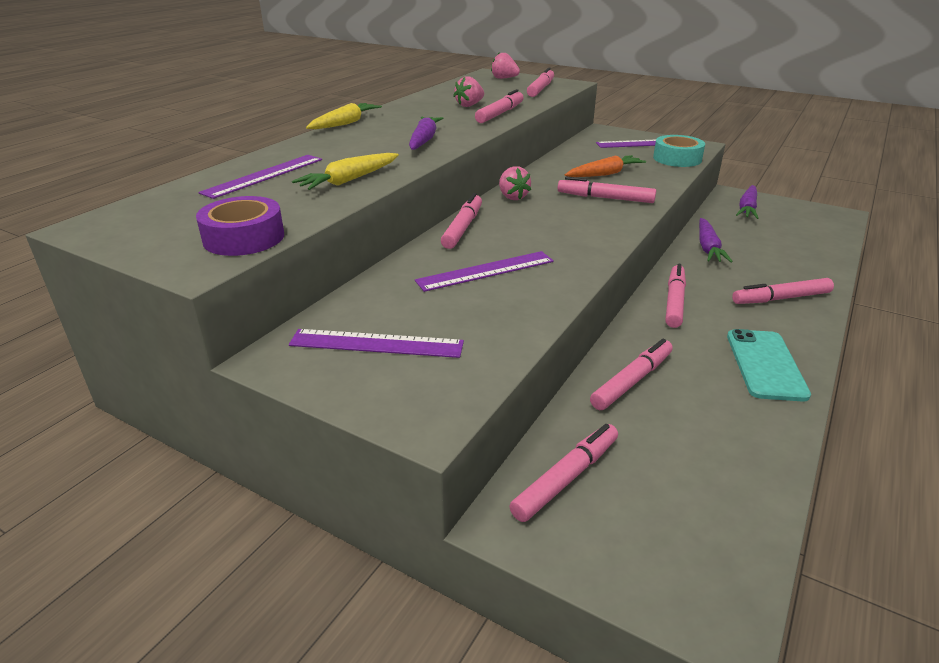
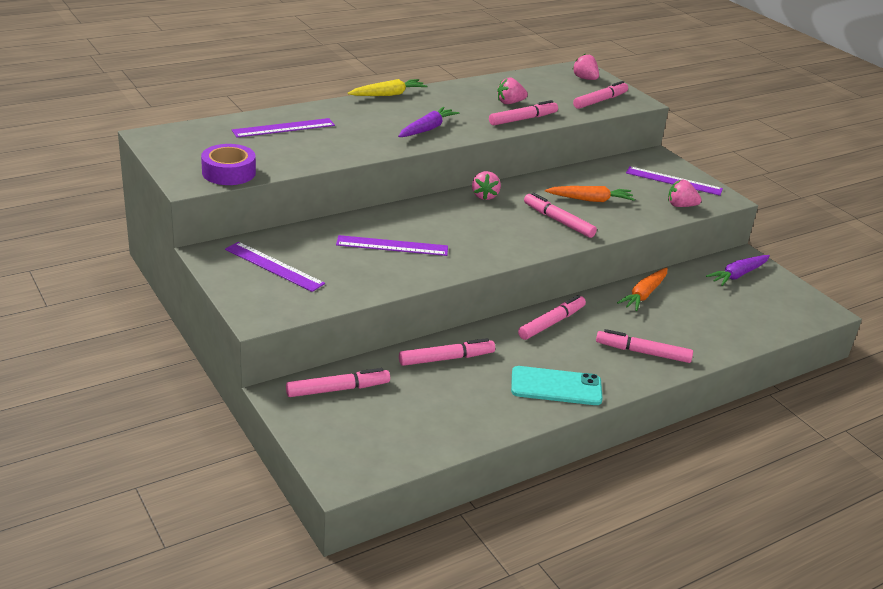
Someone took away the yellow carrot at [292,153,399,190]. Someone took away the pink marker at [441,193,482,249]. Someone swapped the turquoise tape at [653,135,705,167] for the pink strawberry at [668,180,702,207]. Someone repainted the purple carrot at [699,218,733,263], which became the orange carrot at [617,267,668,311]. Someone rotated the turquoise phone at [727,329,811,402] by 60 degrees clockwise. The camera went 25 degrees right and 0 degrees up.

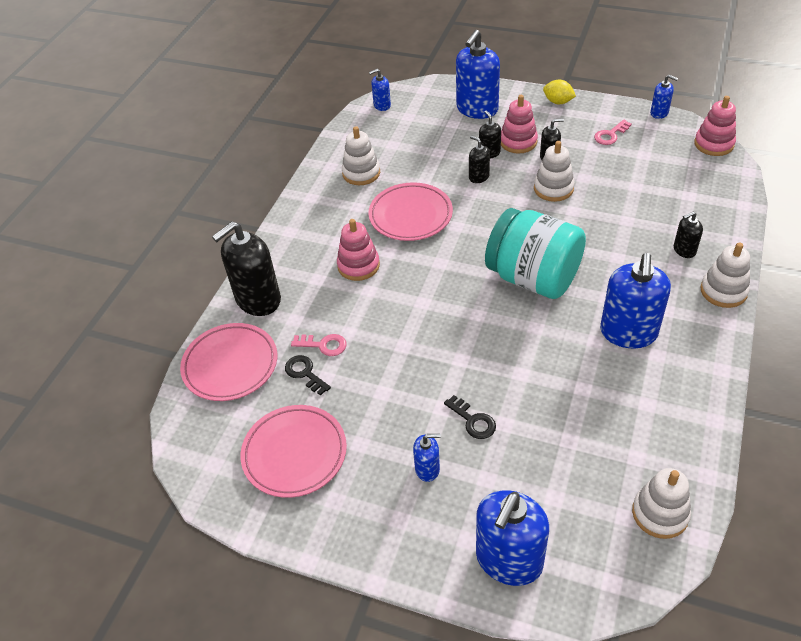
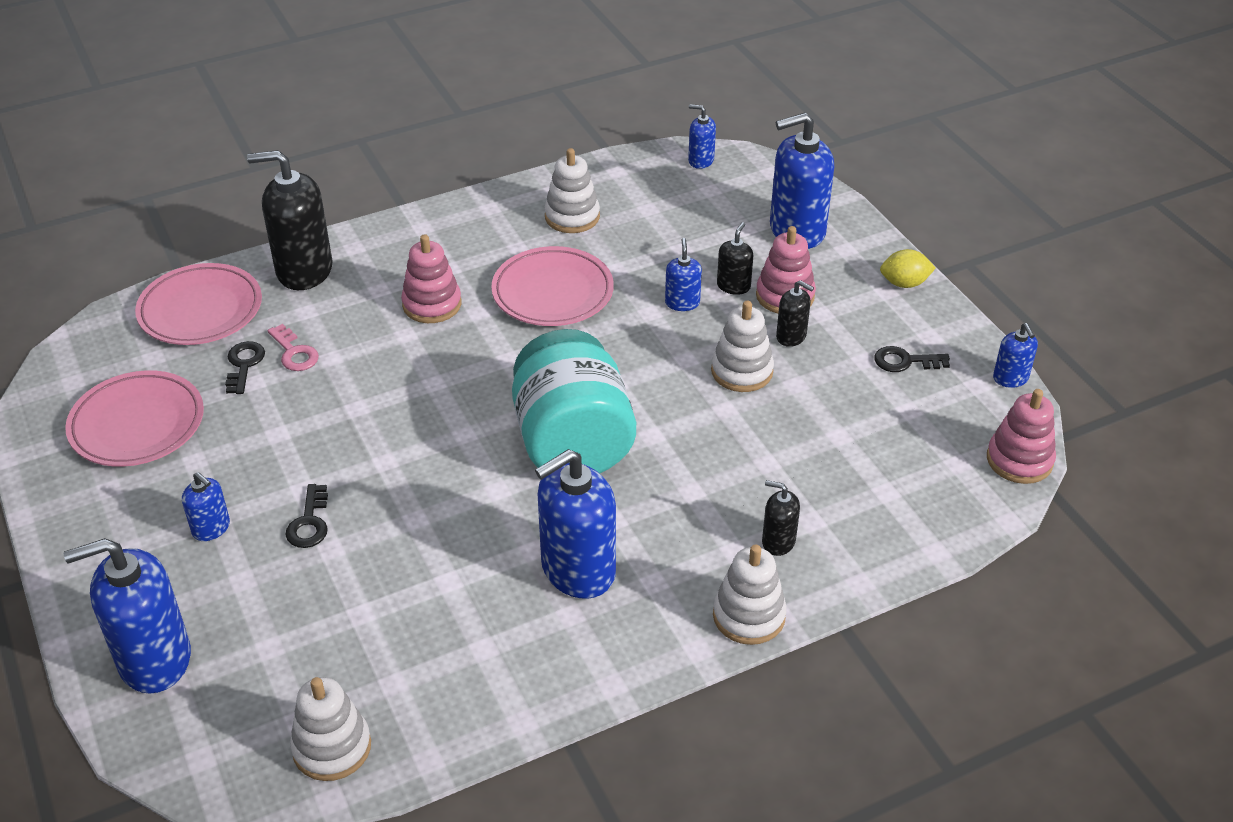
Someone repainted the black soap dispenser at [469,135,490,183], which became the blue soap dispenser at [665,238,702,311]. Someone rotated the yellow lemon at [543,80,576,104] by 75 degrees counterclockwise. Someone repainted the pink key at [594,119,632,145], which became the black key at [874,346,950,372]. The camera went 40 degrees right and 5 degrees down.

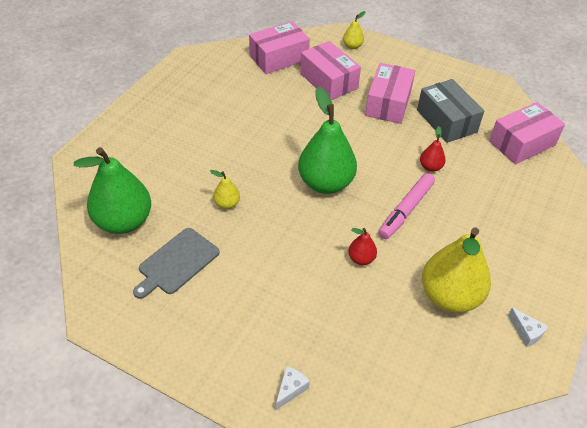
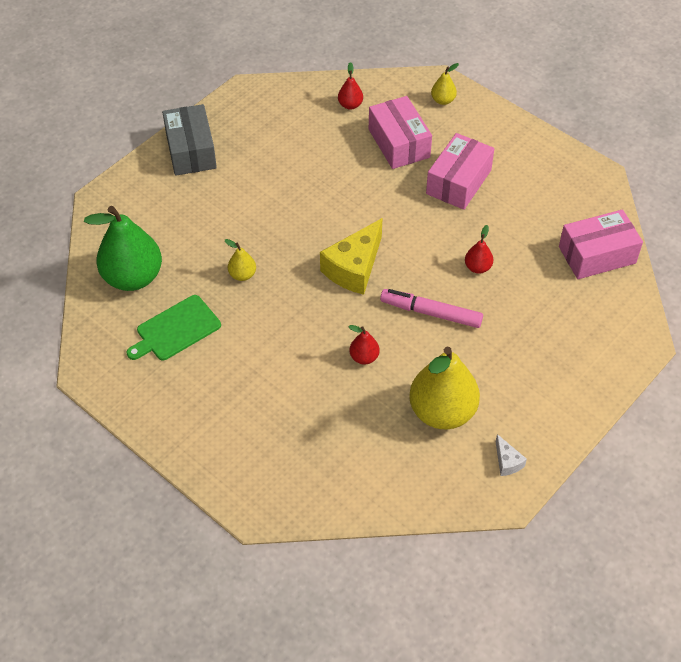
Someone repainted the grey cutting board at [133,228,220,299], which became the green cutting board at [127,295,221,361]. Someone swapped the pink box at [249,21,310,74] for the red pear at [338,62,363,110]. Someone took away the white cheese at [276,366,310,410]. Someone swapped the green pear at [298,87,357,194] for the yellow cheese at [320,218,382,295]. Someone rotated the pink marker at [378,173,435,239] by 60 degrees clockwise. Someone carried the grey box from [417,79,484,143] to [162,104,217,176]. The camera went 15 degrees right and 5 degrees up.

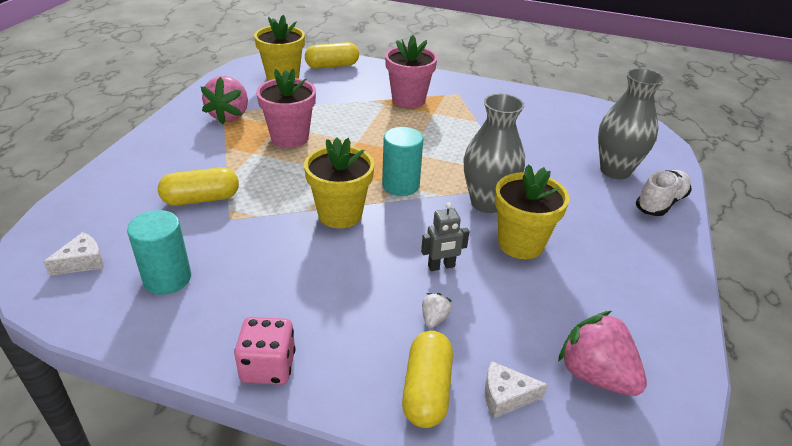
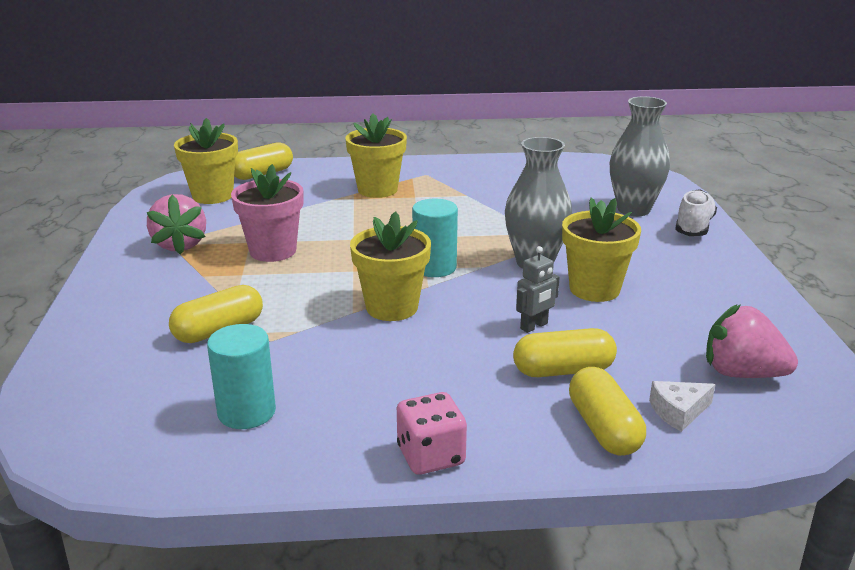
Someone took away the white cheese at [43,232,104,276]. Someone repainted the pink flower pot at [385,35,438,108], which became the yellow flower pot at [345,113,407,198]. Someone swapped the white strawberry at [422,293,452,328] for the yellow capsule at [513,328,617,377]. The camera went 20 degrees left and 10 degrees down.

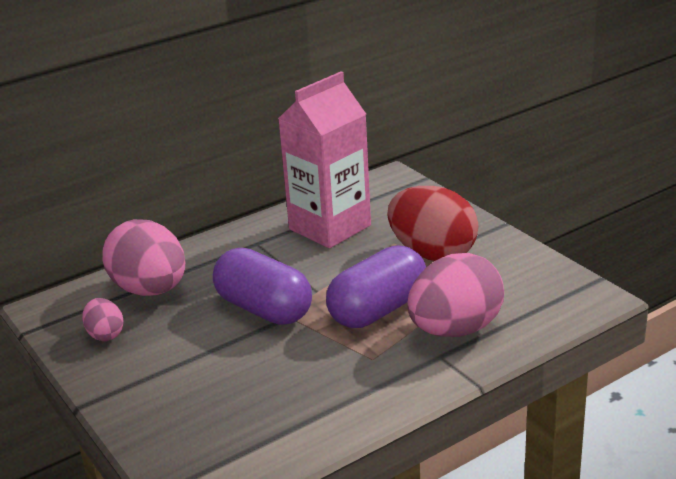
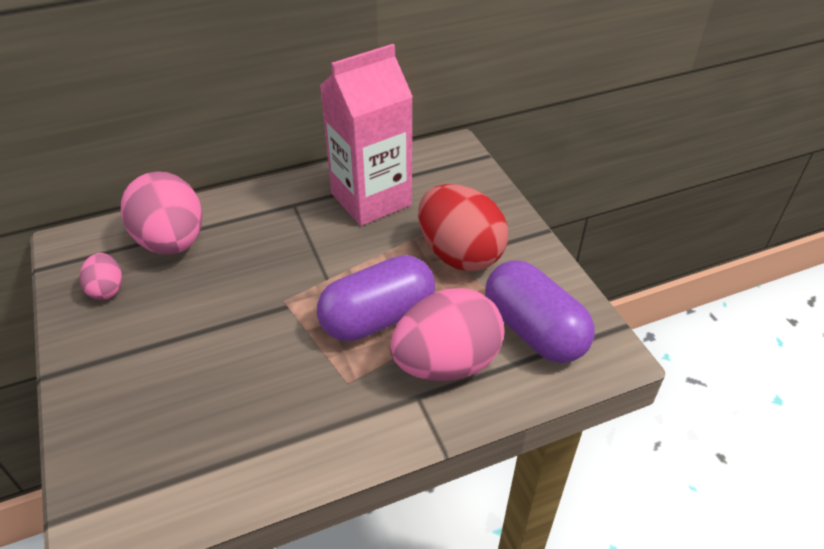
Someone carried the purple capsule from [213,248,312,325] to [485,260,595,363]. The camera went 10 degrees right and 15 degrees up.

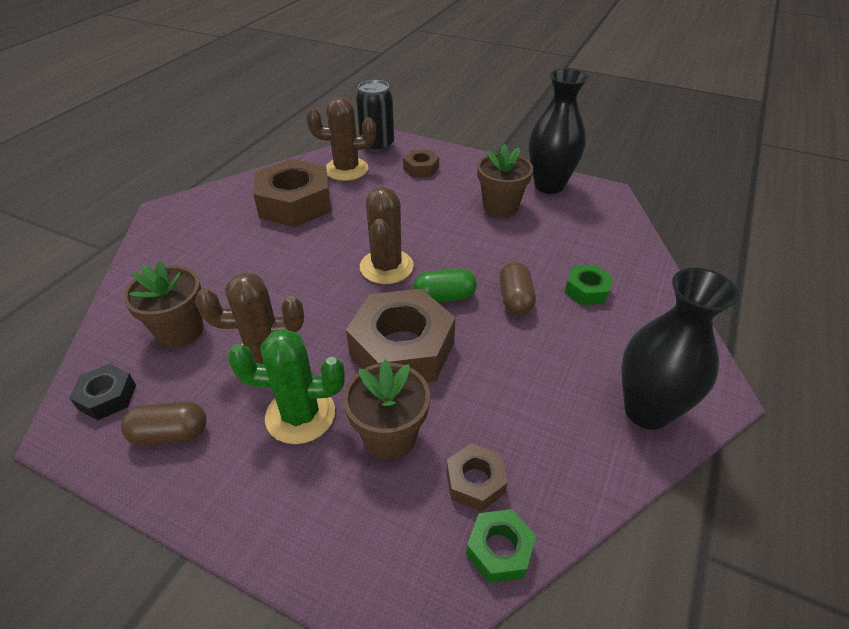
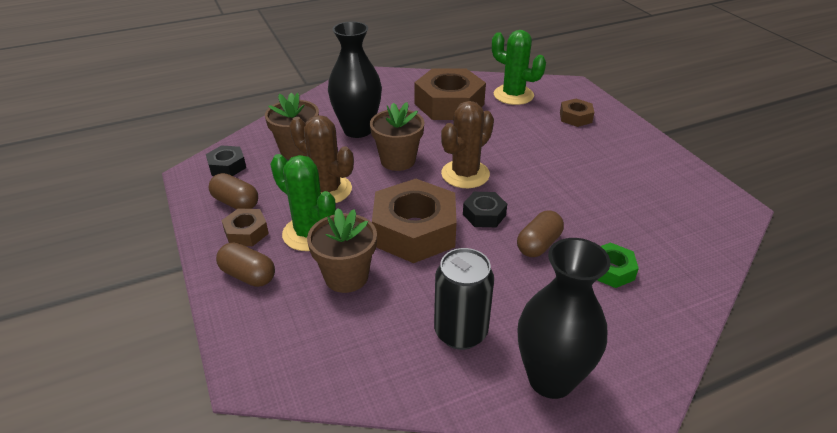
Someone repainted the brown cactus at [306,97,376,181], which became the green cactus at [492,30,546,105]. Someone carried the black can from [356,80,394,152] to [434,248,494,350]. Someone swapped the green capsule at [413,269,477,302] for the black nut at [463,192,507,227]. Someone carried the brown nut from [446,443,508,512] to [221,208,269,246]. Someone took away the green nut at [466,509,536,583]. Someone carried the brown flower pot from [477,143,533,217] to [370,102,424,171]. Someone carried the black vase from [529,68,588,194] to [328,21,382,138]. Someone put down the brown capsule at [216,242,275,287]. The camera went 40 degrees right and 5 degrees down.

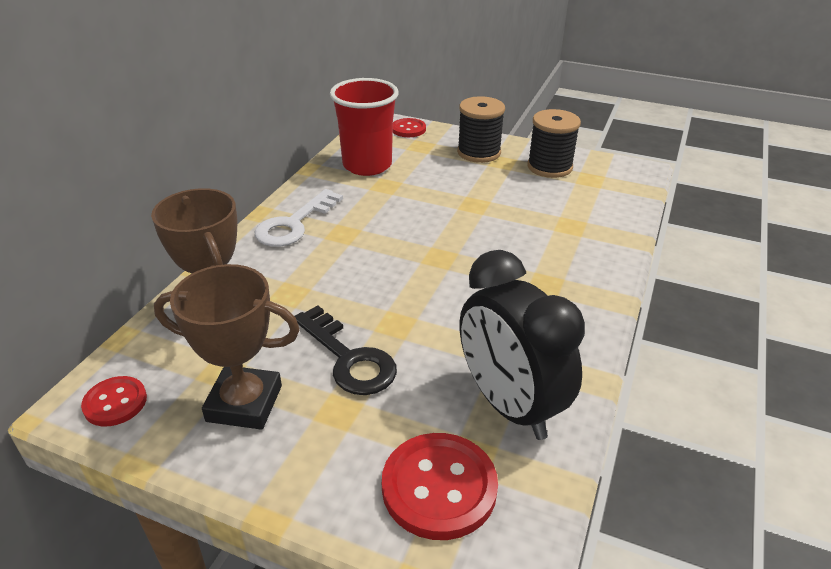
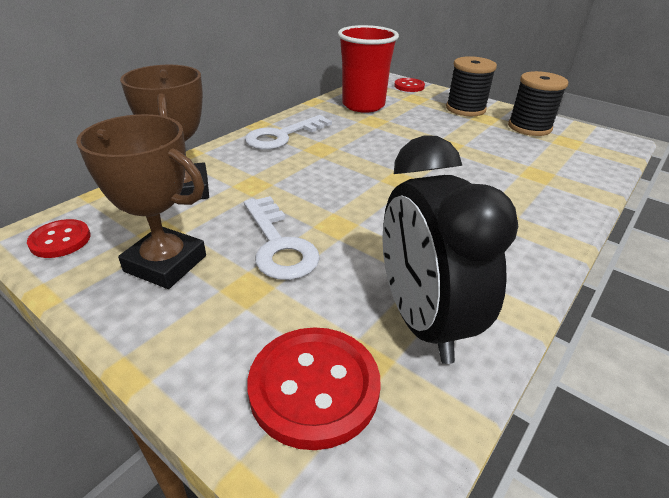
Someone repainted the black key at [295,305,397,395], which became the white key at [244,196,320,280]. The camera went 15 degrees right and 0 degrees up.

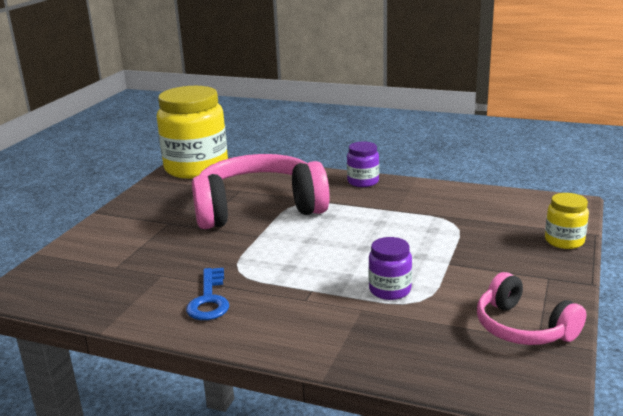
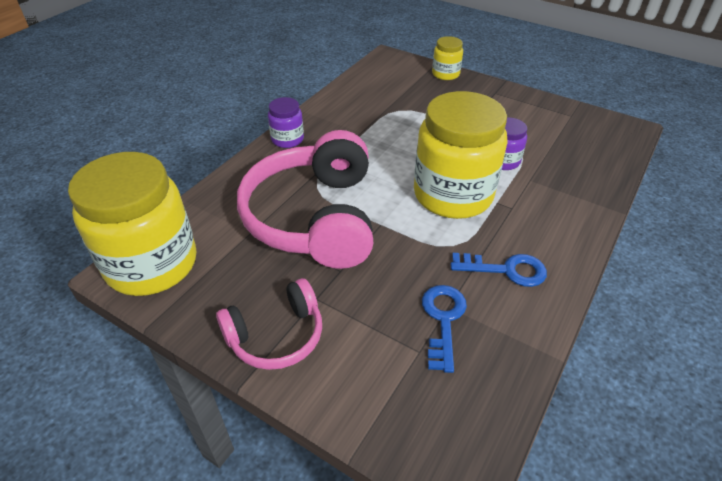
Someone carried the pink headphones from [477,272,586,345] to [216,278,322,370]. Someone put down the yellow jar at [414,91,508,219]. Someone put down the blue key at [422,285,467,373]. The camera went 80 degrees left and 20 degrees up.

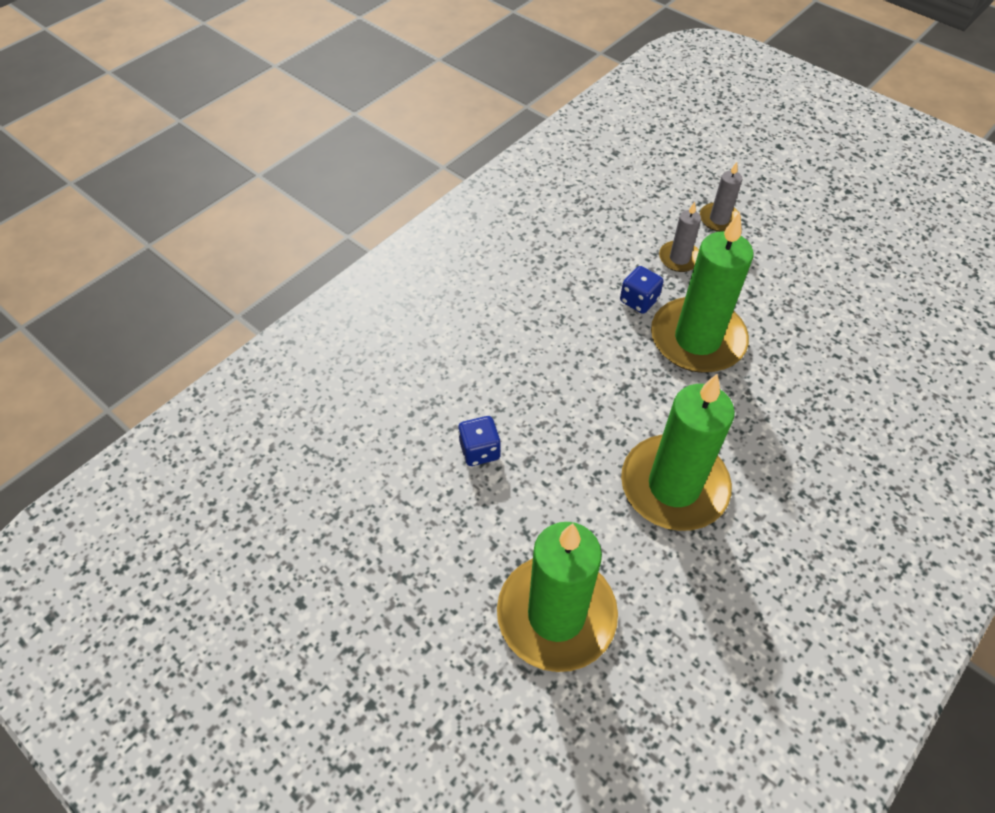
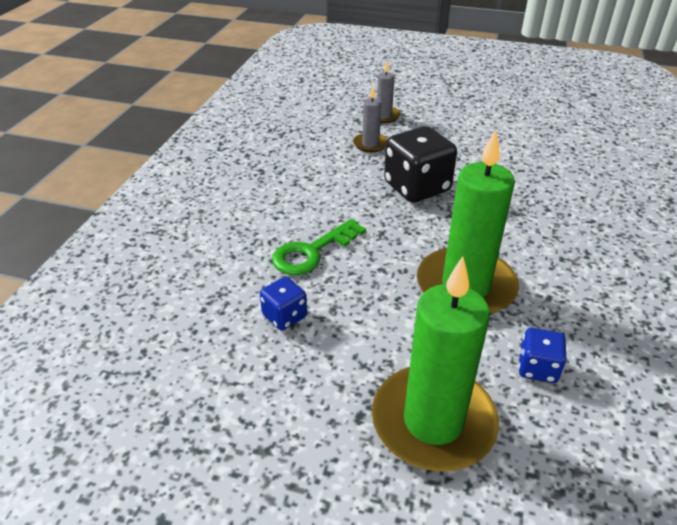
Someone carried the blue dice from [620,266,664,314] to [519,328,567,383]. Someone swapped the green candle at [651,212,753,373] for the black dice at [384,126,457,203]. Someone put down the green key at [272,219,366,275]. The camera went 25 degrees left and 15 degrees down.

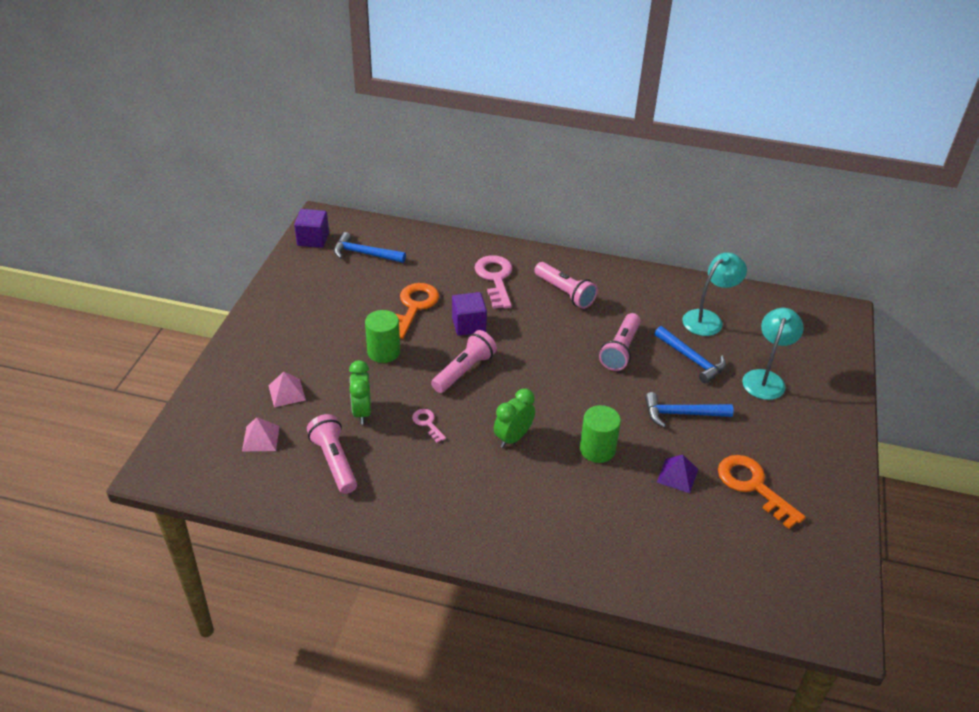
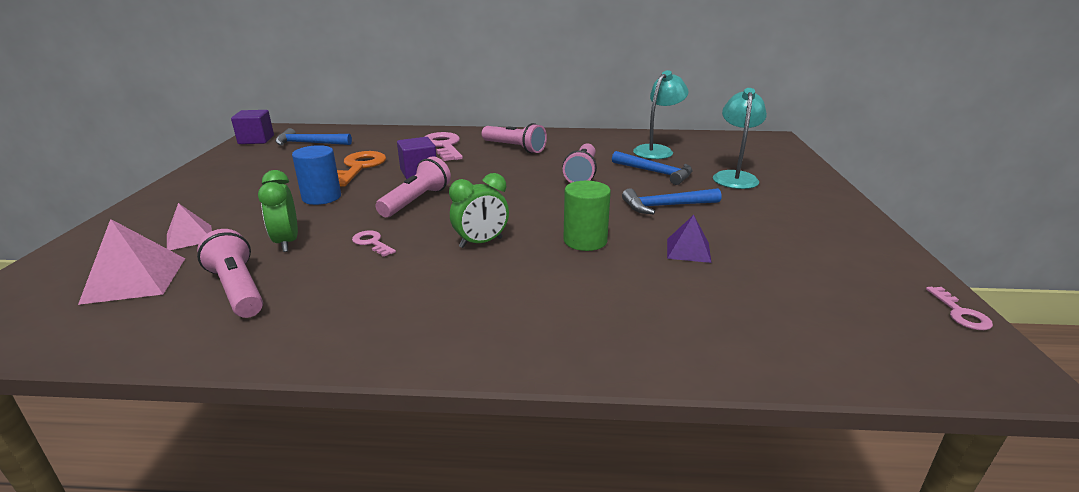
Someone scaled the pink pyramid at [242,417,280,451] by 1.56. Someone repainted the green cylinder at [365,310,400,363], which became the blue cylinder at [292,145,341,205]. Someone rotated the green clock at [494,388,535,448] by 150 degrees counterclockwise. Someone took away the orange key at [718,455,806,529]. Someone put down the pink key at [926,287,993,330]. The camera went 10 degrees left and 15 degrees down.

